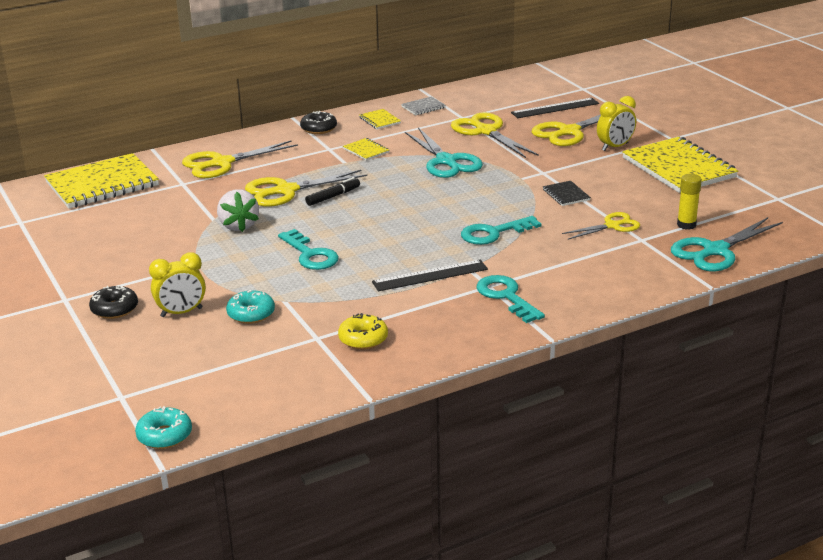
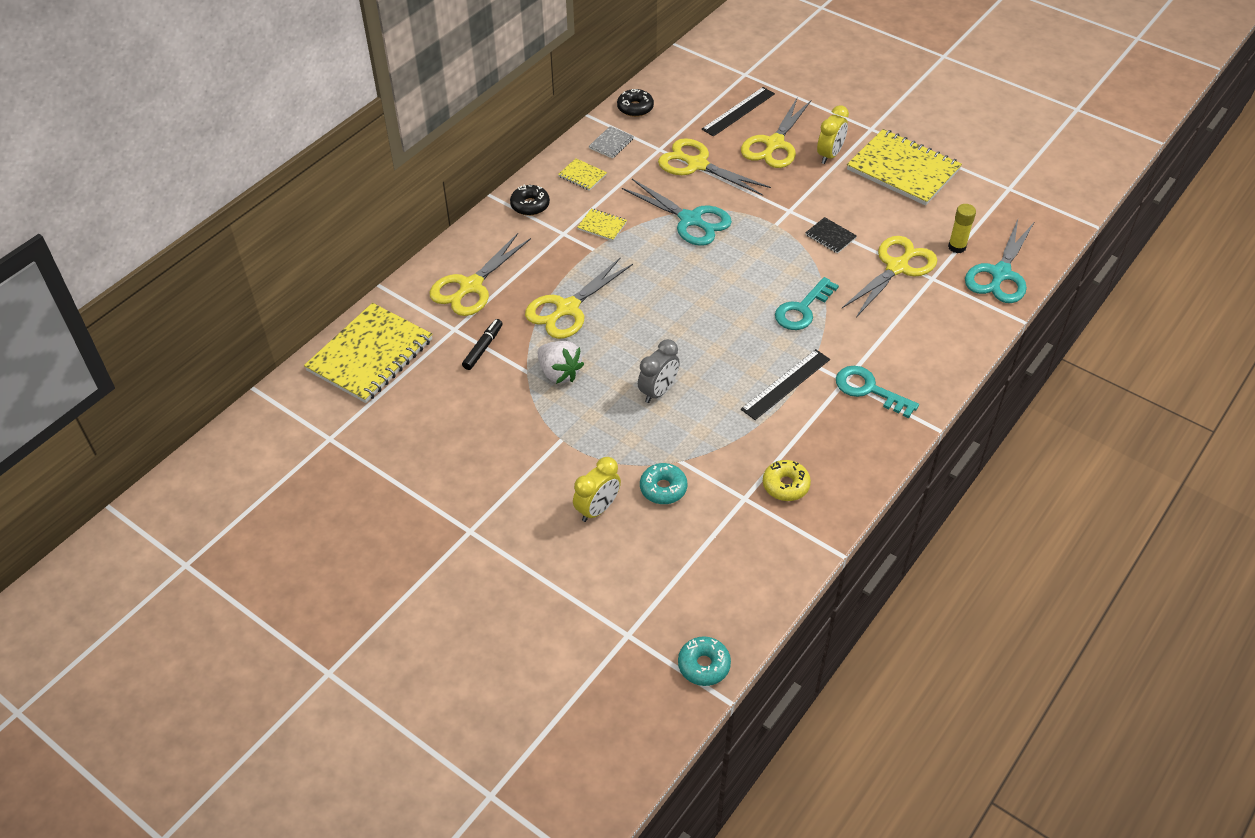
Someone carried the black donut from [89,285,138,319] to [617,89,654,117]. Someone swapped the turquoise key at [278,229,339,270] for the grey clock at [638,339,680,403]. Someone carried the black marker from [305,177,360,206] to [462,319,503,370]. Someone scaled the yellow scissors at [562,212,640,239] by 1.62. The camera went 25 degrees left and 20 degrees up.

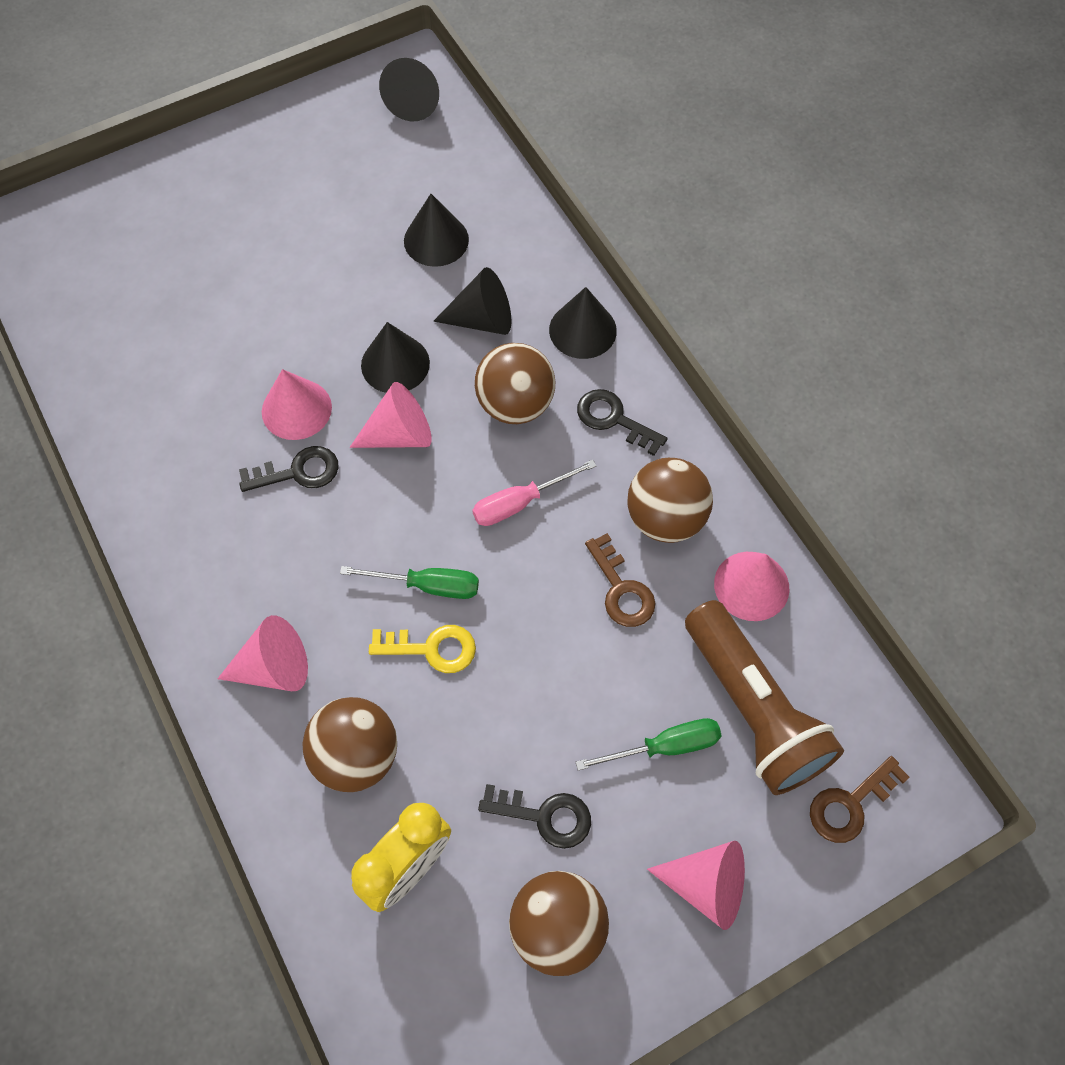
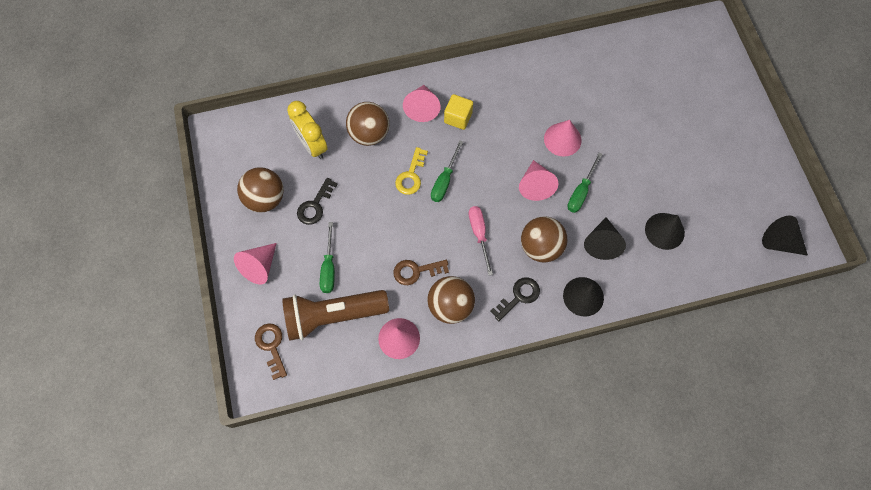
Someone took away the black key at [239,446,339,492]. Someone swapped the black cone at [361,322,430,393] for the green screwdriver at [567,153,603,213]. Someone put down the yellow cube at [444,94,473,130]. The camera went 105 degrees right and 5 degrees up.

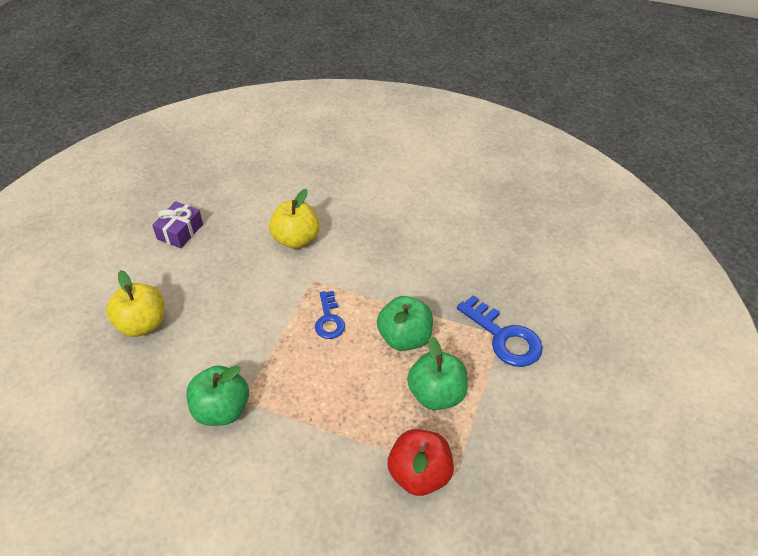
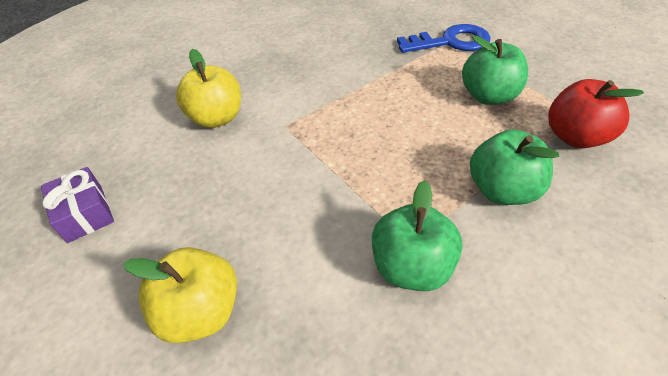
Someone took away the blue key at [315,291,345,339]. Someone carried the green apple from [377,296,433,351] to [470,129,559,205]. The camera went 55 degrees left and 0 degrees up.

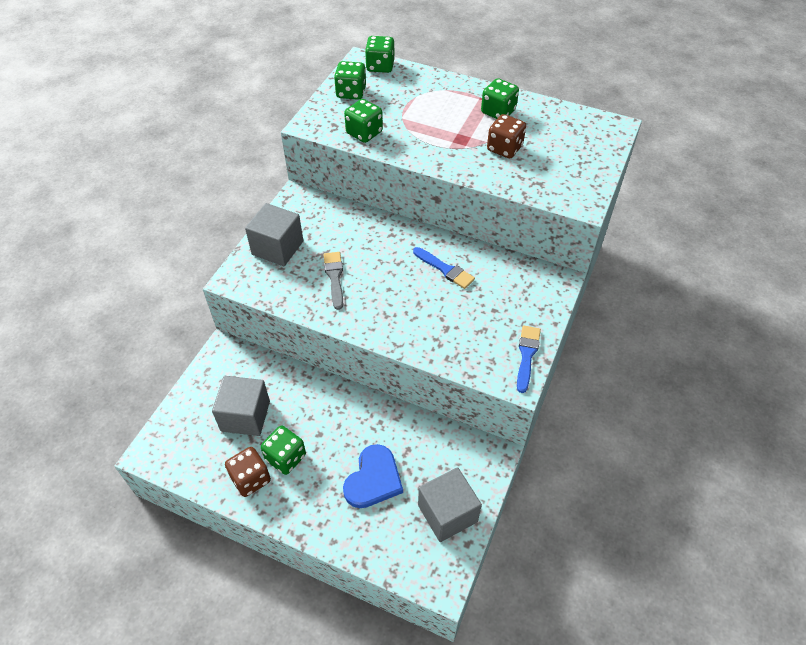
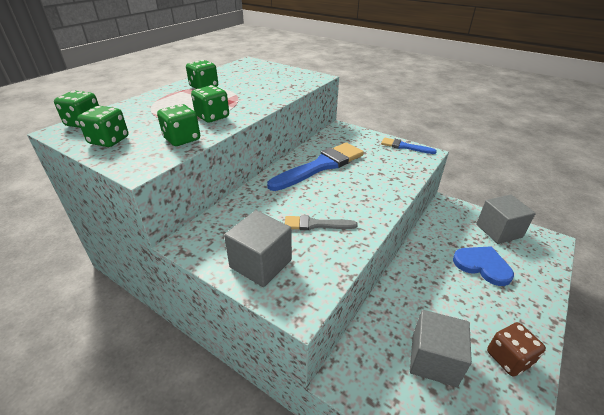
Someone carried the green dice from [261,426,306,475] to [191,85,229,123]. Someone scaled the blue brush at [413,247,475,289] by 1.92. Someone took away the brown dice at [487,114,526,158]. The camera went 80 degrees left and 15 degrees down.

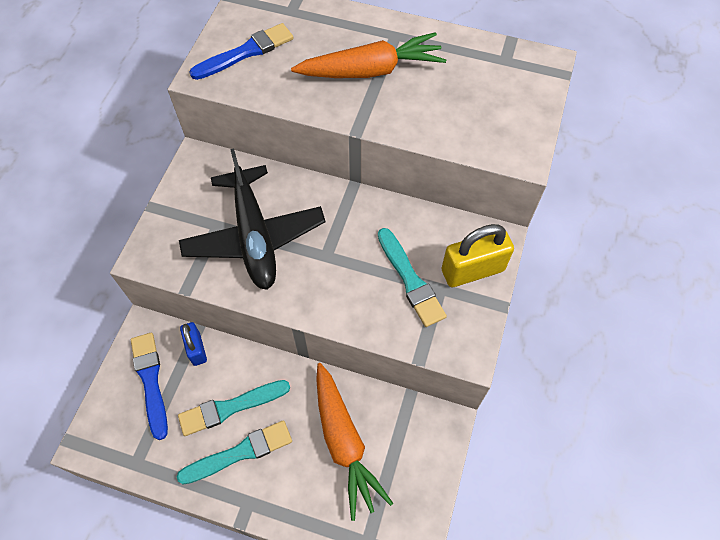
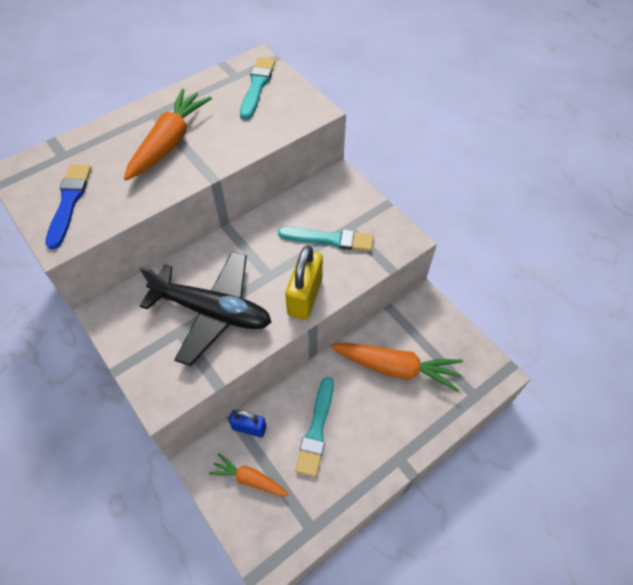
Someone swapped the blue brush at [131,333,168,440] for the orange carrot at [209,453,289,496]. Someone carried the turquoise brush from [177,420,292,485] to [240,57,275,120]. Someone carried the yellow padlock from [442,224,514,287] to [285,245,323,320]. The camera went 55 degrees left and 5 degrees down.

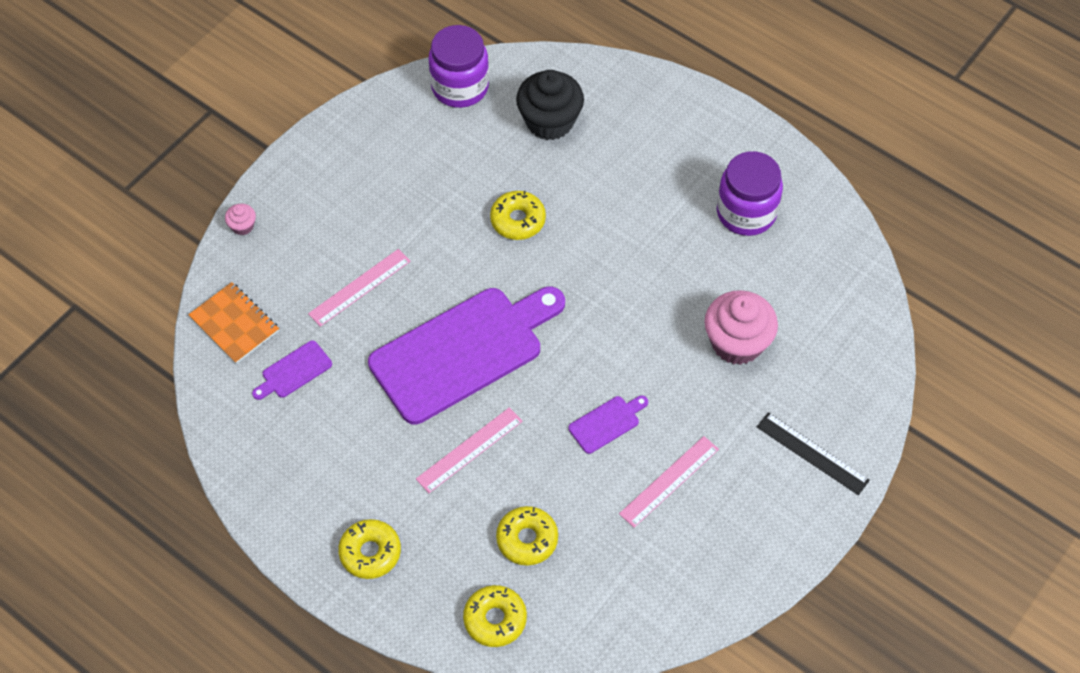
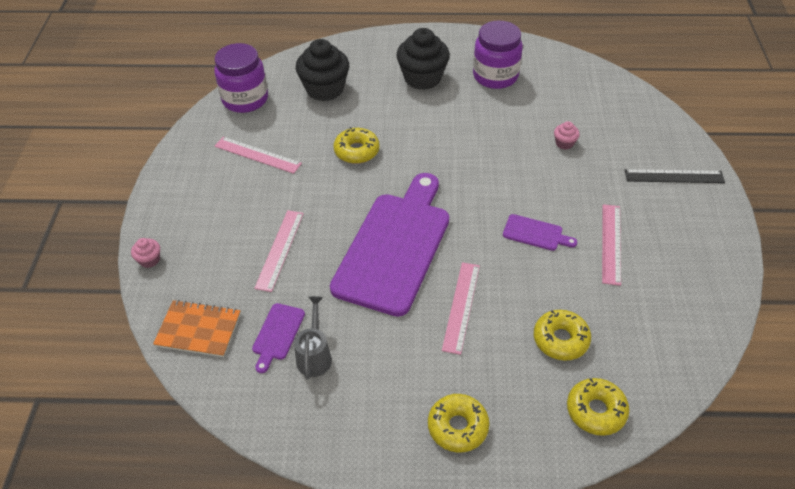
Someone rotated the purple cutting board at [568,396,648,454] by 90 degrees clockwise. Someone scaled the pink cupcake at [704,290,778,365] by 0.44. Someone put down the pink ruler at [215,137,302,174]. Someone put down the grey watering can at [294,296,332,380]. Someone put down the black cupcake at [396,28,450,90]. The camera went 35 degrees left and 10 degrees down.

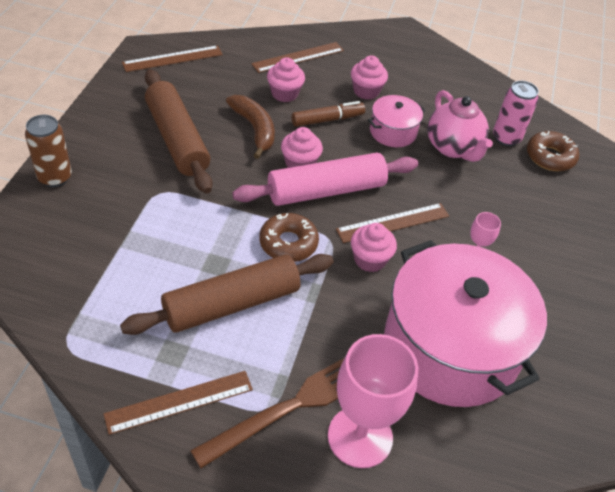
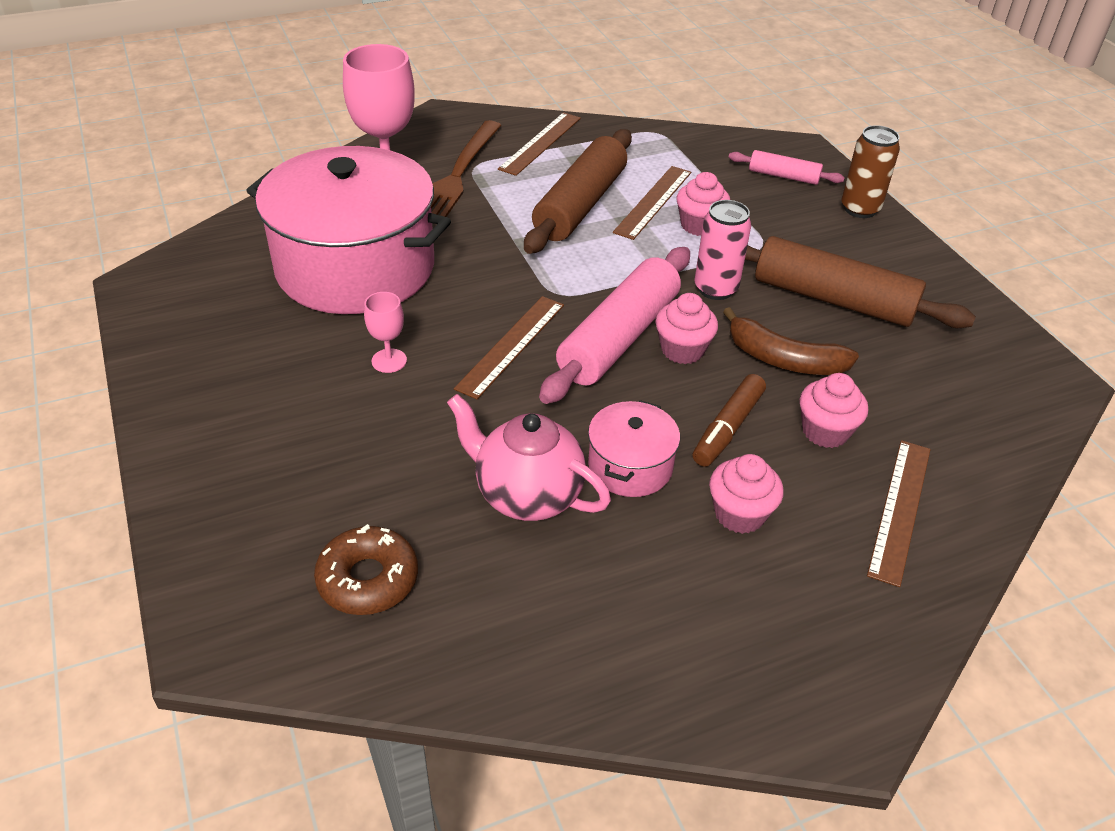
Someone carried the brown ruler from [122,45,223,72] to [613,166,691,240]. Someone took away the brown donut at [259,213,319,262]. Someone carried the pink cupcake from [351,223,397,272] to [676,172,730,236]. Someone carried the pink can from [493,81,539,146] to [695,200,752,300]. Someone put down the pink rolling pin at [728,150,845,185]. The camera went 145 degrees right and 5 degrees down.

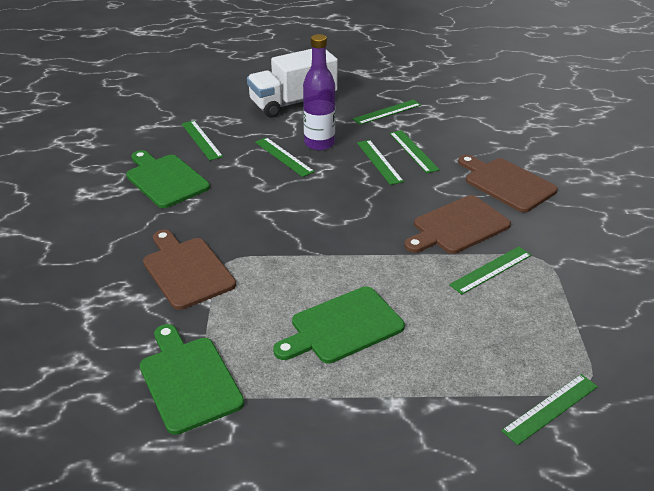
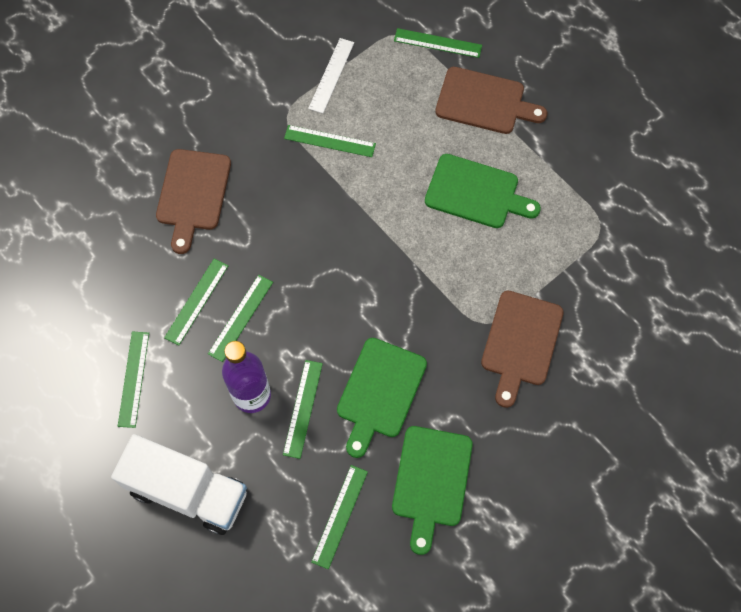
Someone carried the green cutting board from [140,324,244,435] to [337,338,427,458]. Someone rotated the green ruler at [353,100,421,125] by 75 degrees clockwise. Someone carried the brown cutting board from [404,195,511,254] to [435,67,547,134]. Someone put down the white ruler at [308,38,354,113]. The camera went 130 degrees left and 30 degrees up.

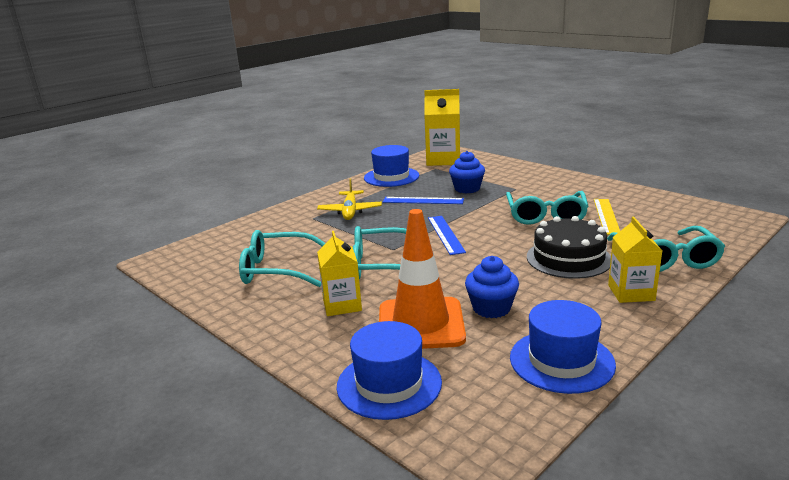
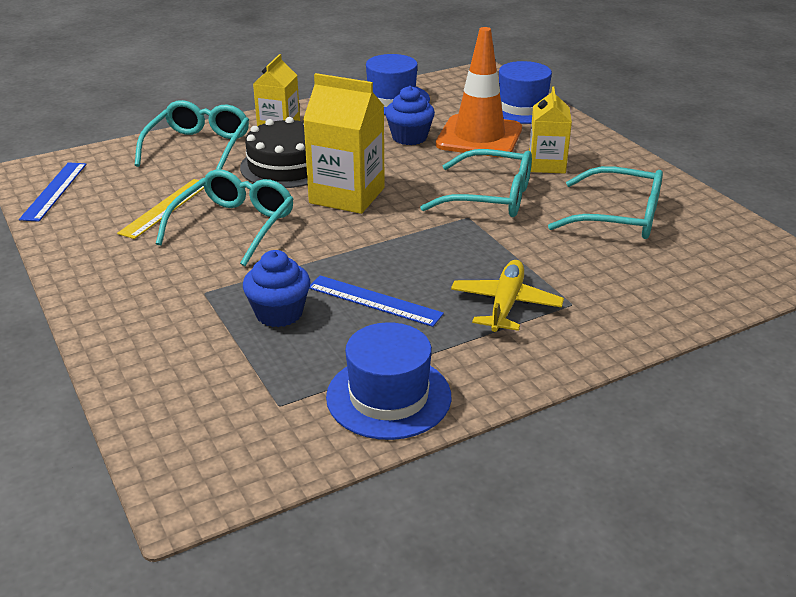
Someone carried the yellow carton from [424,89,460,166] to [303,73,385,214]. Someone carried the blue ruler from [428,216,466,255] to [19,162,87,222]. The camera went 165 degrees left and 10 degrees up.

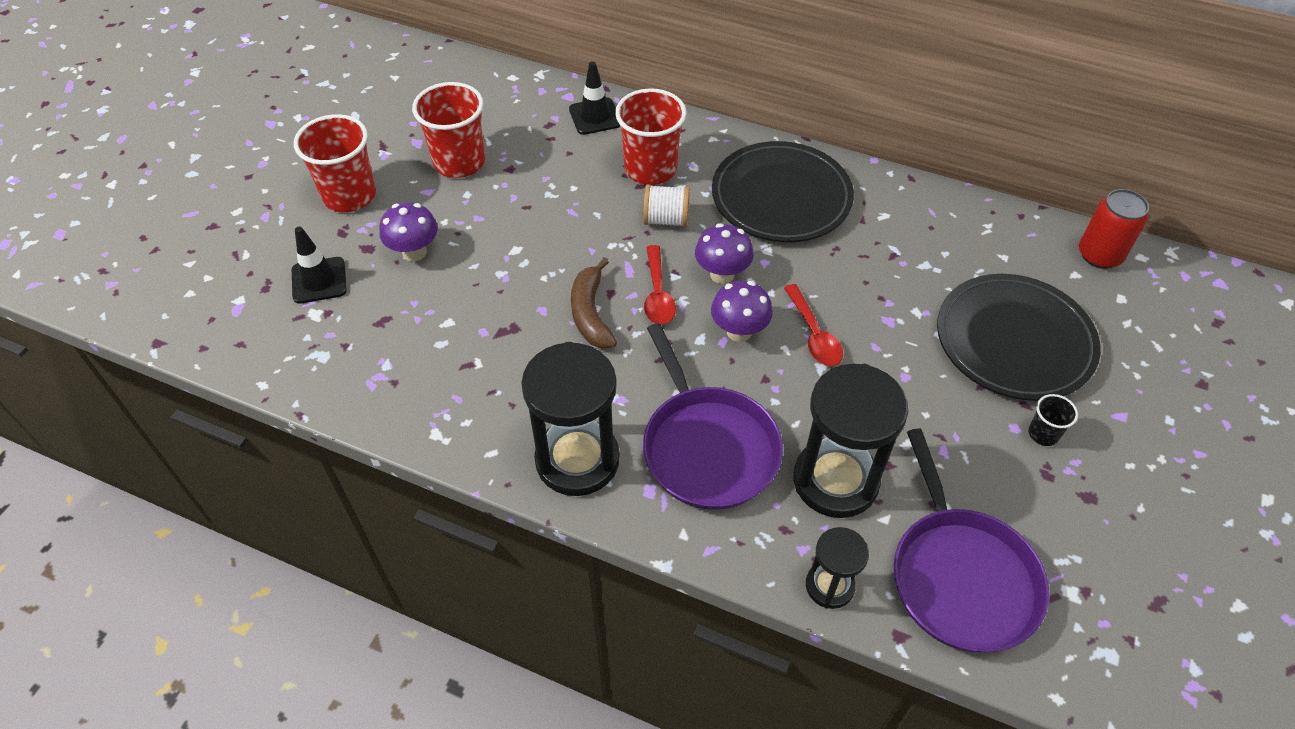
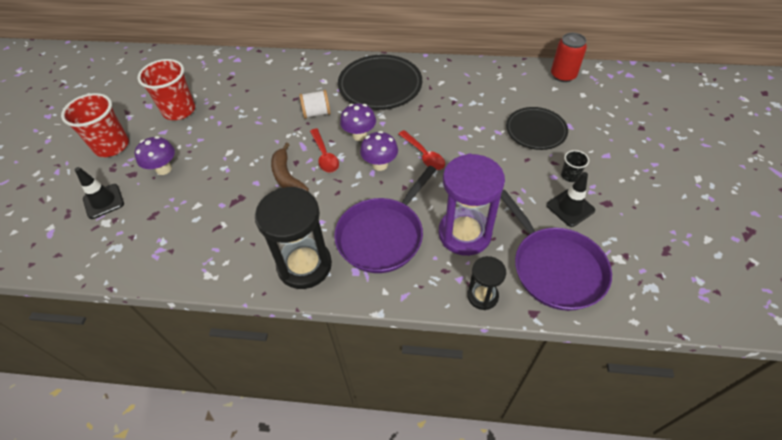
Someone carried the black traffic cone from [569,61,620,135] to [547,172,595,227]. Someone took away the red cup at [615,88,687,185]. Someone rotated the purple pan at [643,323,783,510] by 75 degrees clockwise. Someone repainted the black hourglass at [793,364,908,518], which became the purple hourglass at [439,154,505,256]. Someone scaled the black plate at [937,274,1101,401] by 0.66. The camera went 15 degrees left and 0 degrees up.

